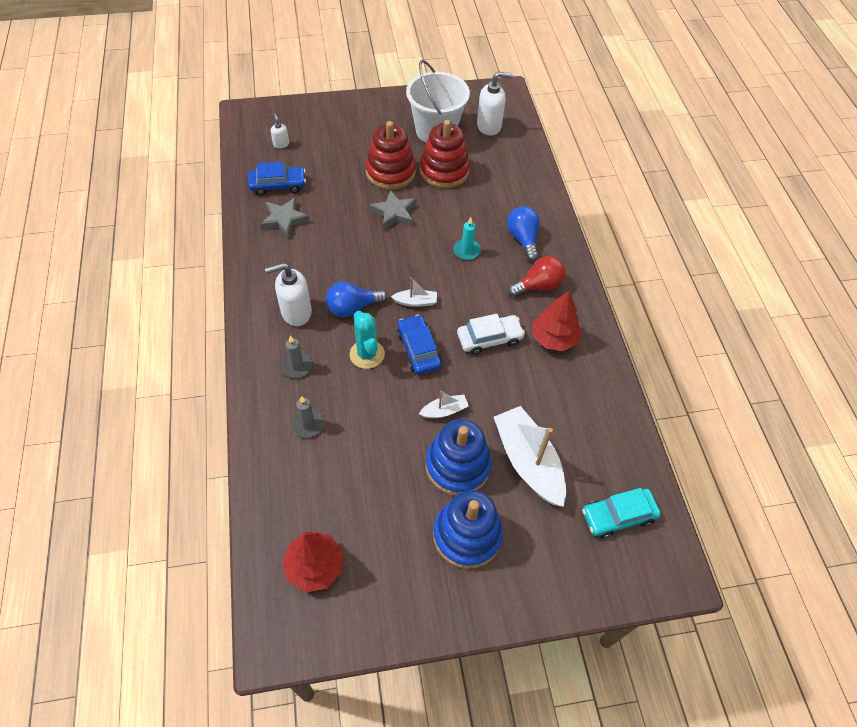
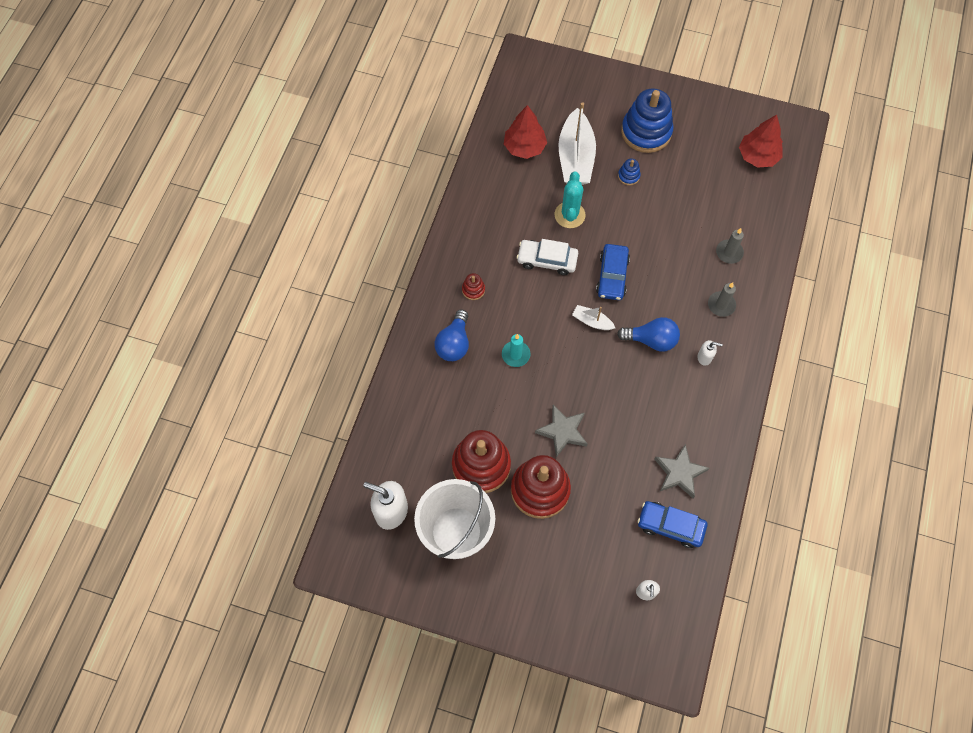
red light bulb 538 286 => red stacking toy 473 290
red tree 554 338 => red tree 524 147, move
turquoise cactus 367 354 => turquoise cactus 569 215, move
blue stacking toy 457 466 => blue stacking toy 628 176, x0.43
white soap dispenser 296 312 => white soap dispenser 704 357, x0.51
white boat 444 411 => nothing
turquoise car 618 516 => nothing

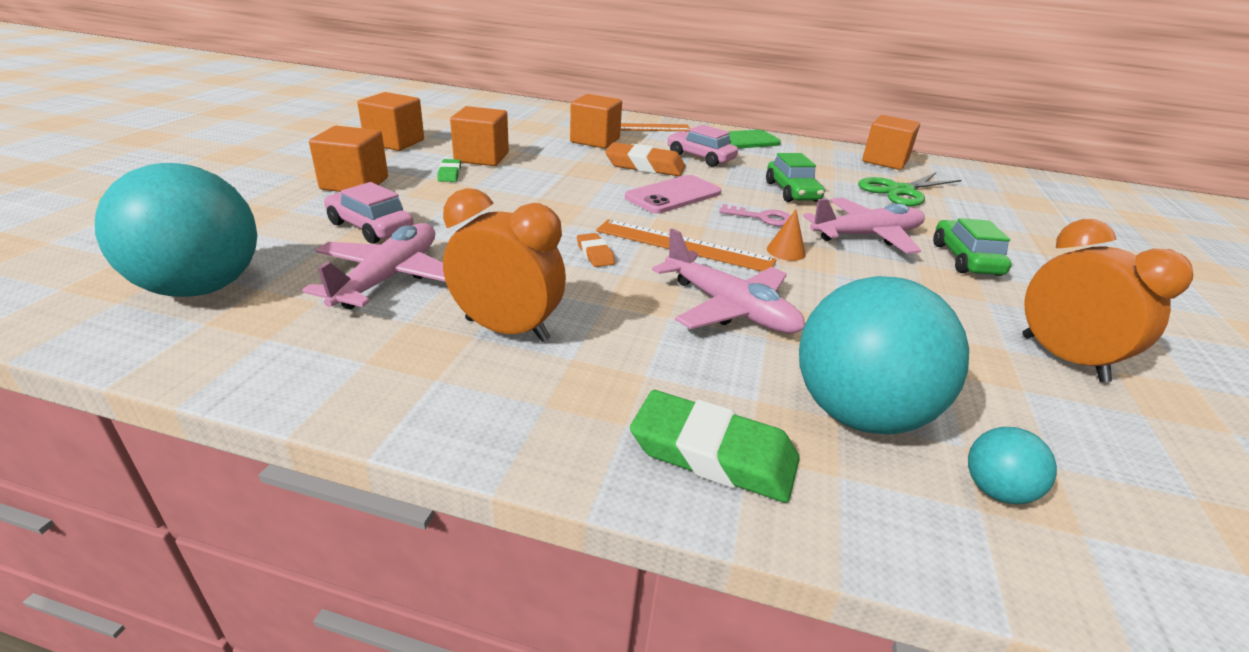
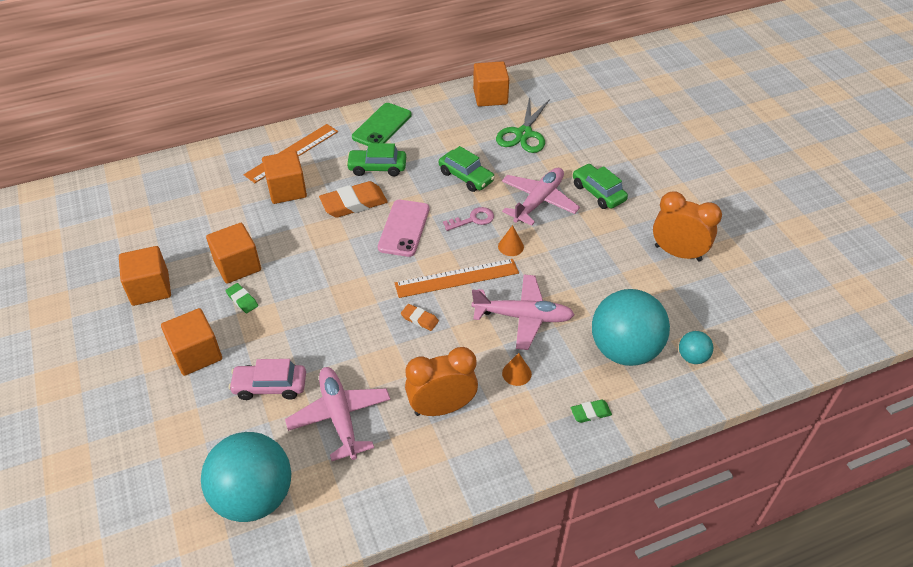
pink car 700 157 => green car 377 168
nothing => orange cone 516 373
green eraser 713 454 => green eraser 590 413, x0.50

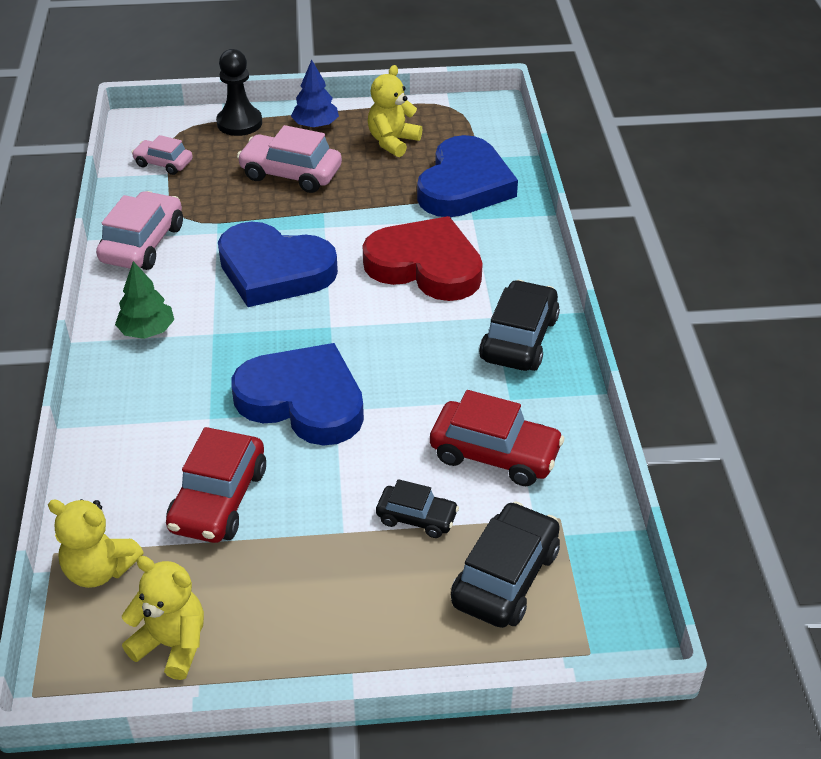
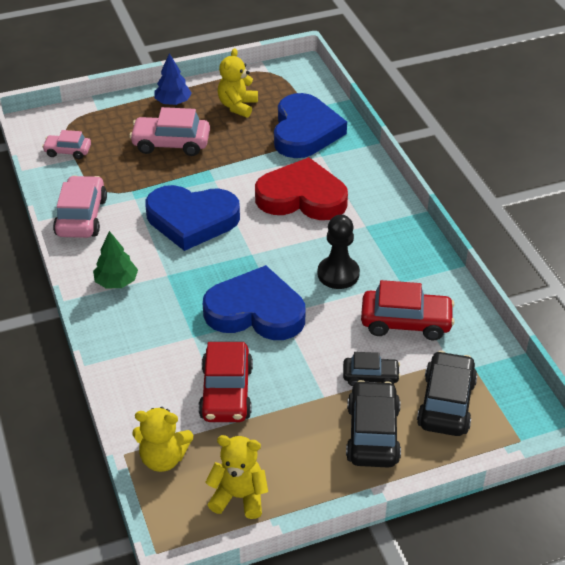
black pawn 239 123 => black pawn 338 274, move
black car 519 339 => black car 373 434, move

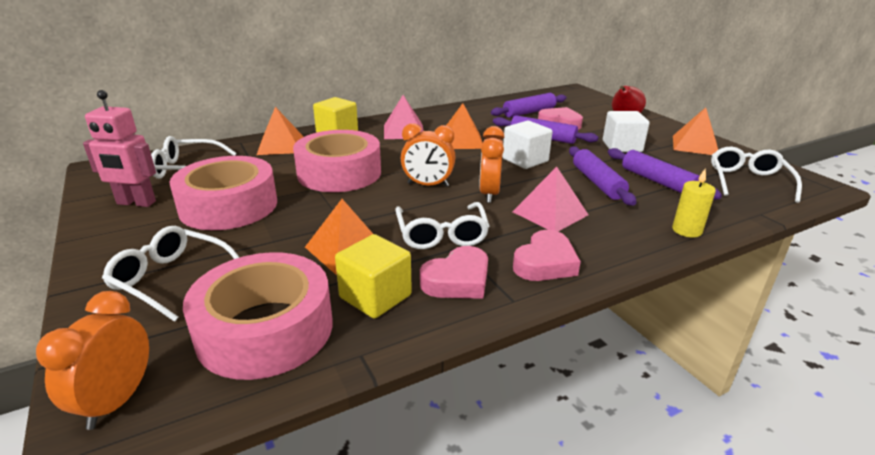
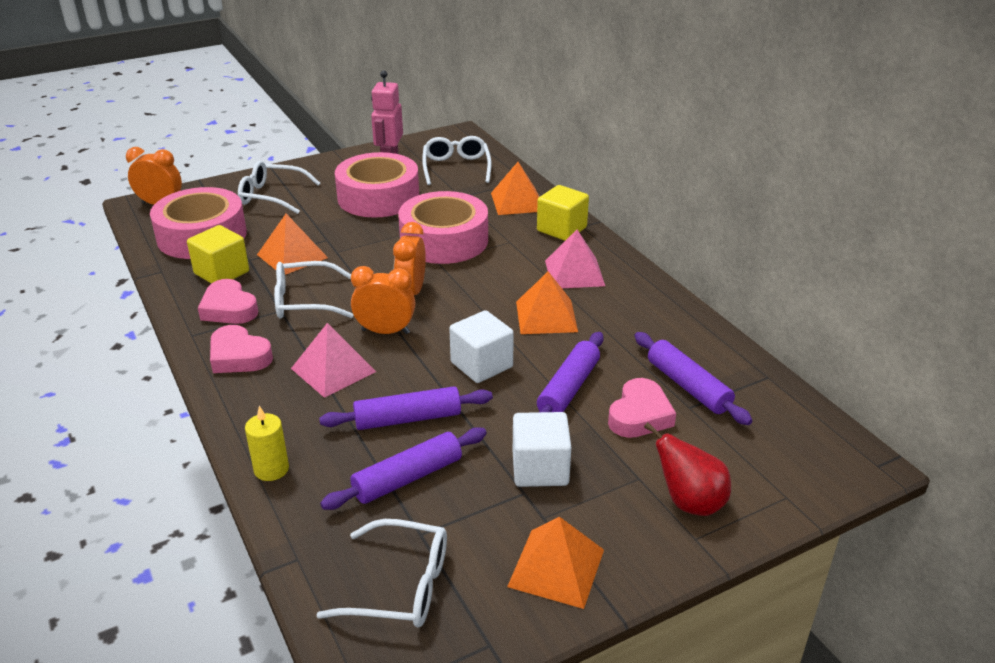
white glasses 172 279 => white glasses 272 196, 105 degrees counterclockwise

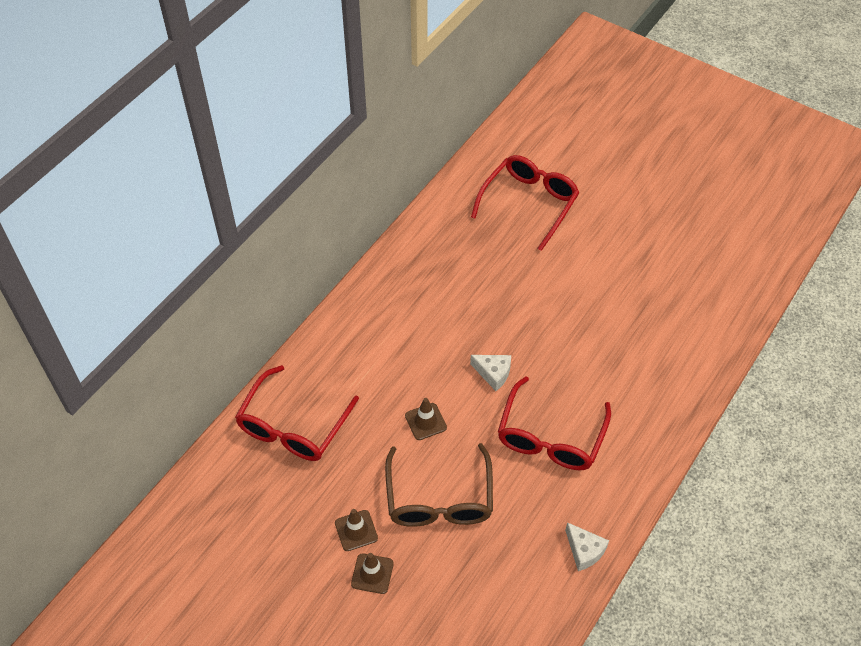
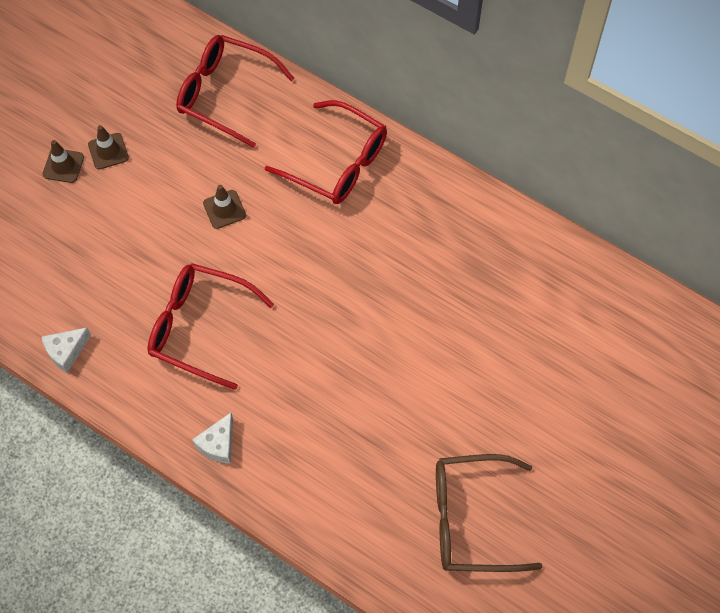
white cheese 493 373 => white cheese 218 444, move
red glasses 529 203 => red glasses 337 163, move
brown glasses 439 498 => brown glasses 471 519, move

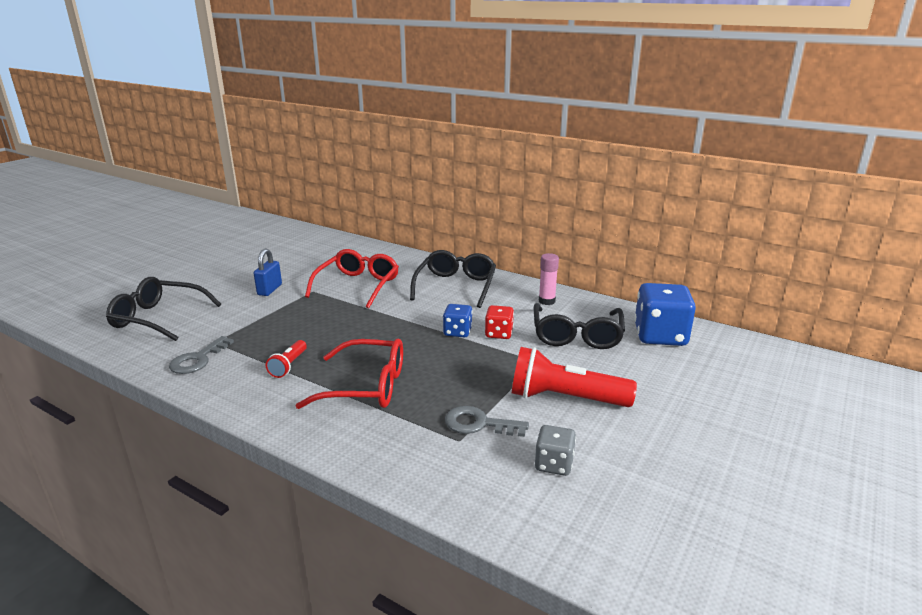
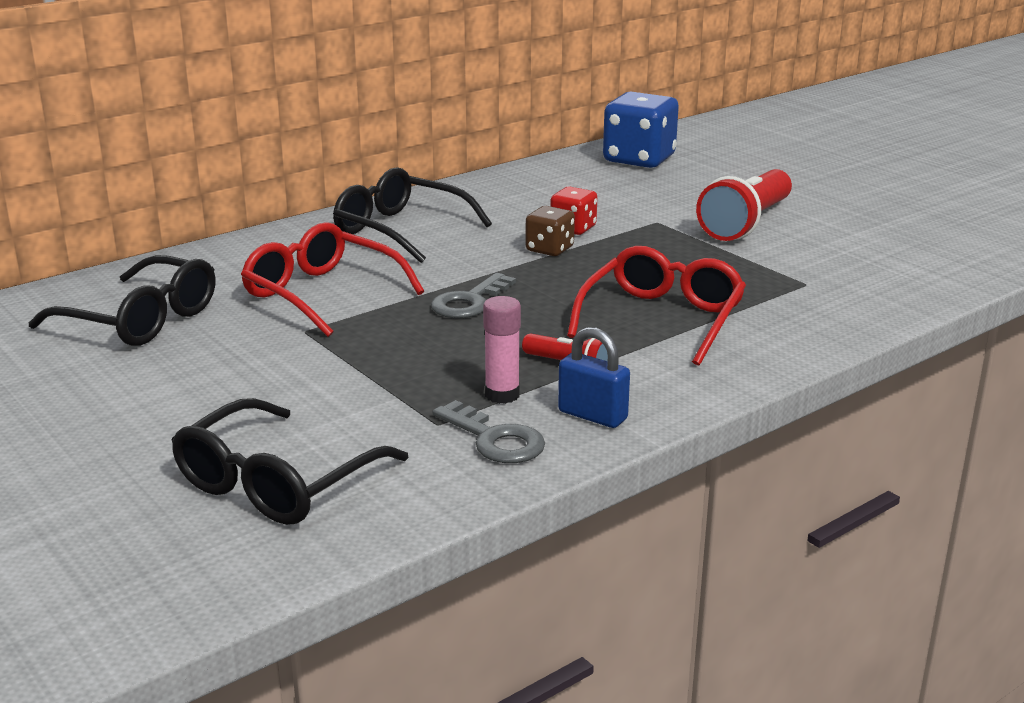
black glasses 576 335 => black glasses 141 320, move
grey key 478 424 => grey key 469 302, move
pink glue stick 546 301 => pink glue stick 502 395, move
blue dice 457 332 => brown dice 549 249
blue padlock 269 290 => blue padlock 592 415, move
grey dice 554 464 => nothing

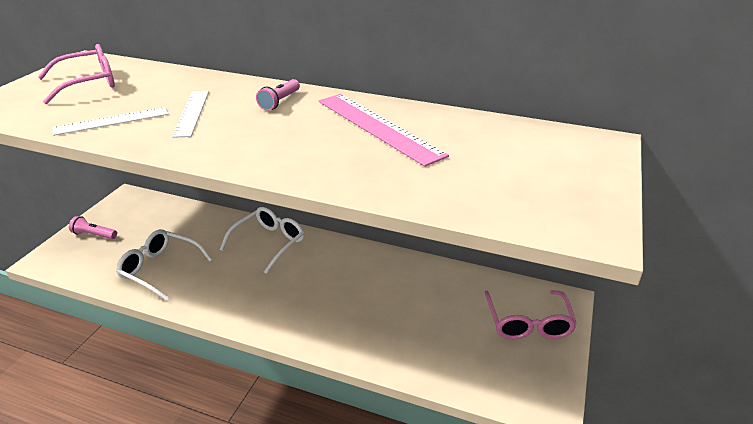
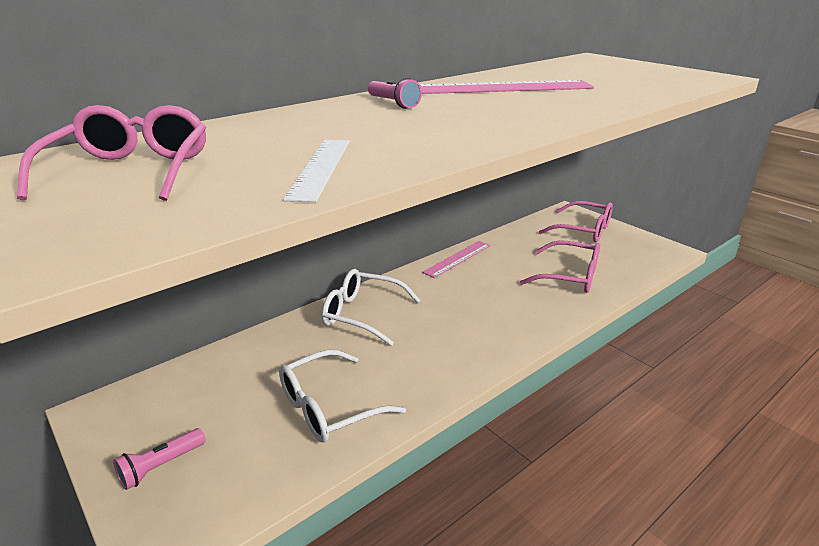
white glasses 268 243 => white glasses 363 314, 45 degrees counterclockwise
nothing => pink ruler 457 258
nothing => pink glasses 568 276
white ruler 192 113 => nothing

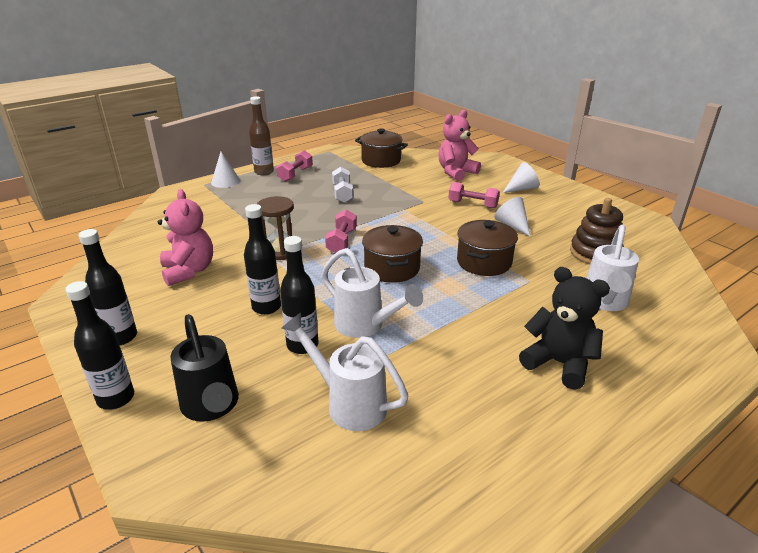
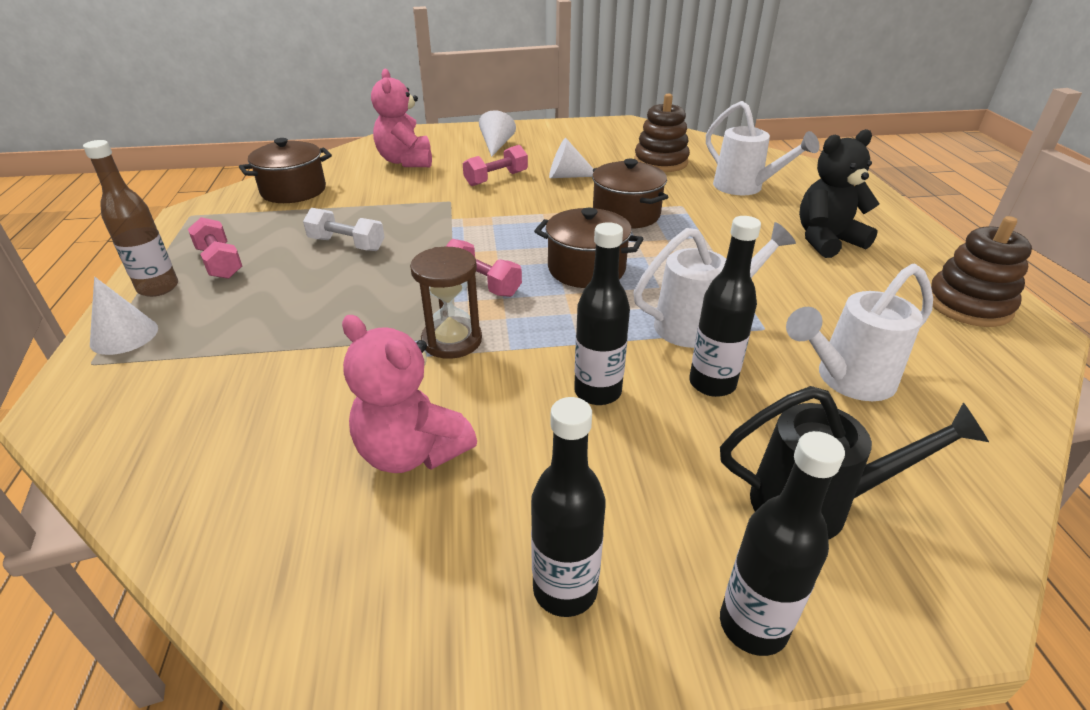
pink teddy bear 189 271 => pink teddy bear 412 452, 150 degrees counterclockwise
nothing => brown stacking toy 968 305

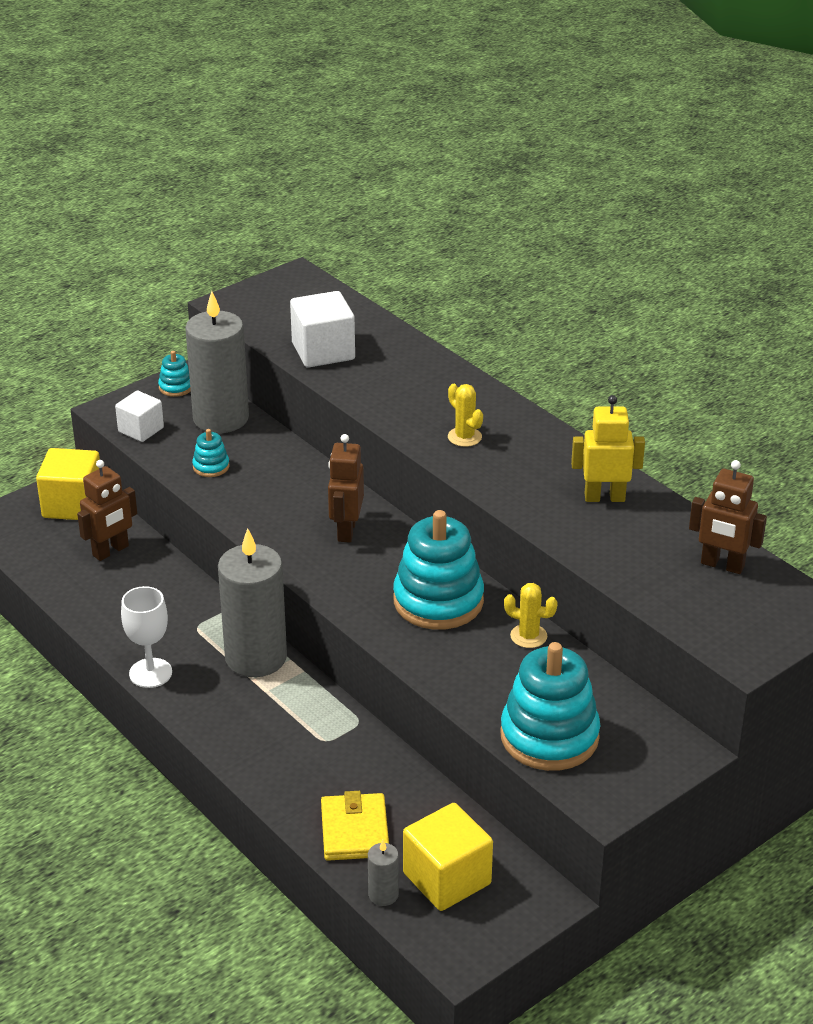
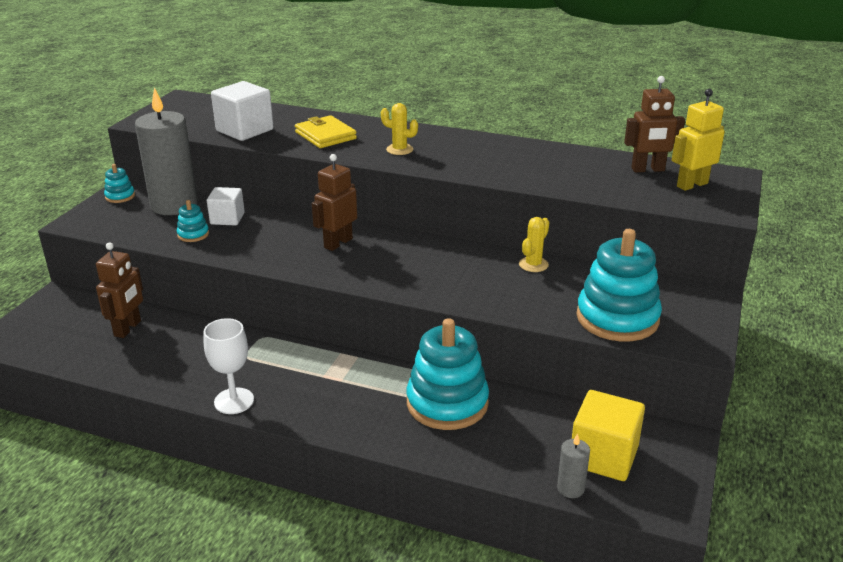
white cube 141 430 => white cube 227 219, move
yellow wallet 355 831 => yellow wallet 325 135, move
brown robot 346 531 => brown robot 338 243, 60 degrees clockwise
turquoise stacking toy 438 601 => turquoise stacking toy 447 403, move
yellow cactus 528 636 => yellow cactus 533 264, 45 degrees counterclockwise
yellow robot 604 497 => yellow robot 692 185, move
yellow cube 73 505 => nothing
grey candle 256 657 => nothing

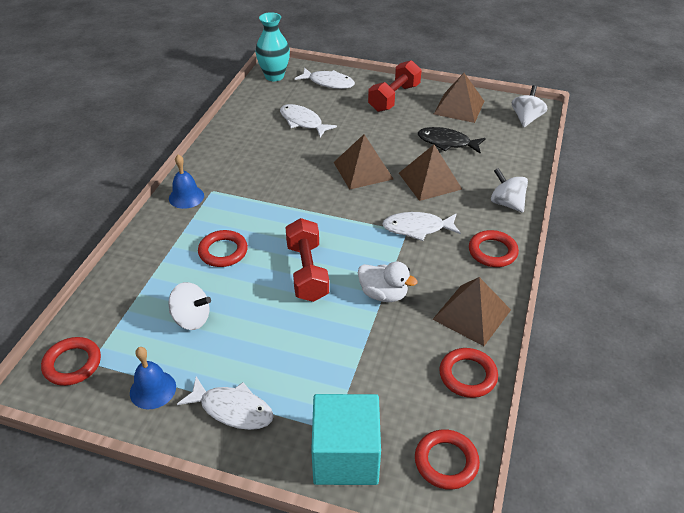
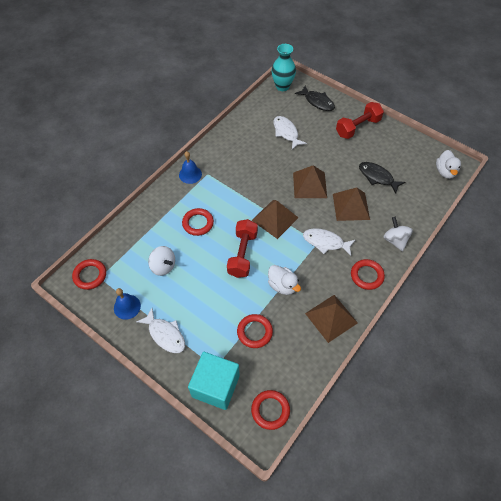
red ring 467 375 => red ring 254 332, move
brown pyramid 459 107 => brown pyramid 275 219, move
white fish 328 83 => black fish 317 102
white spinning top 526 119 => white duck 445 172

